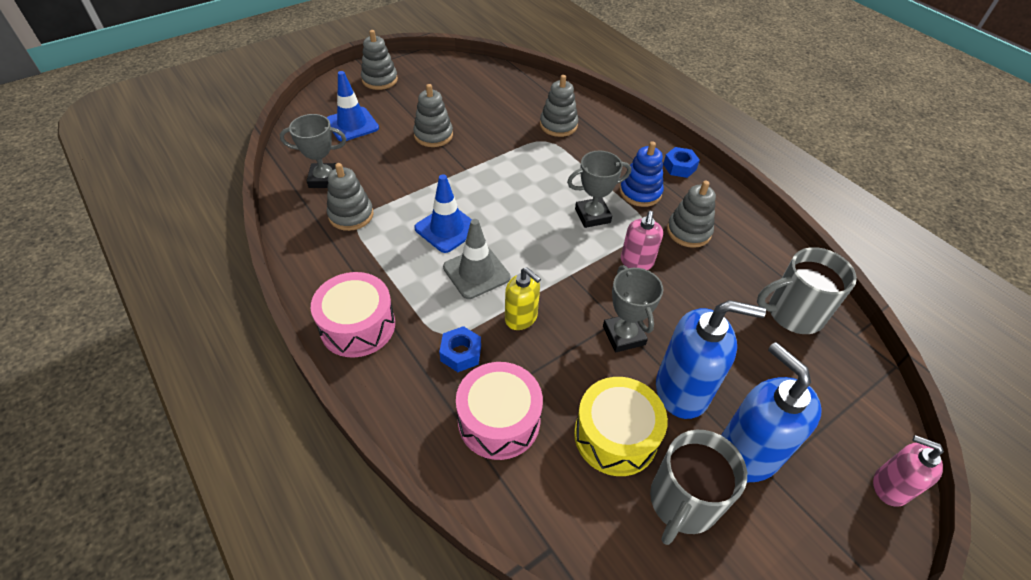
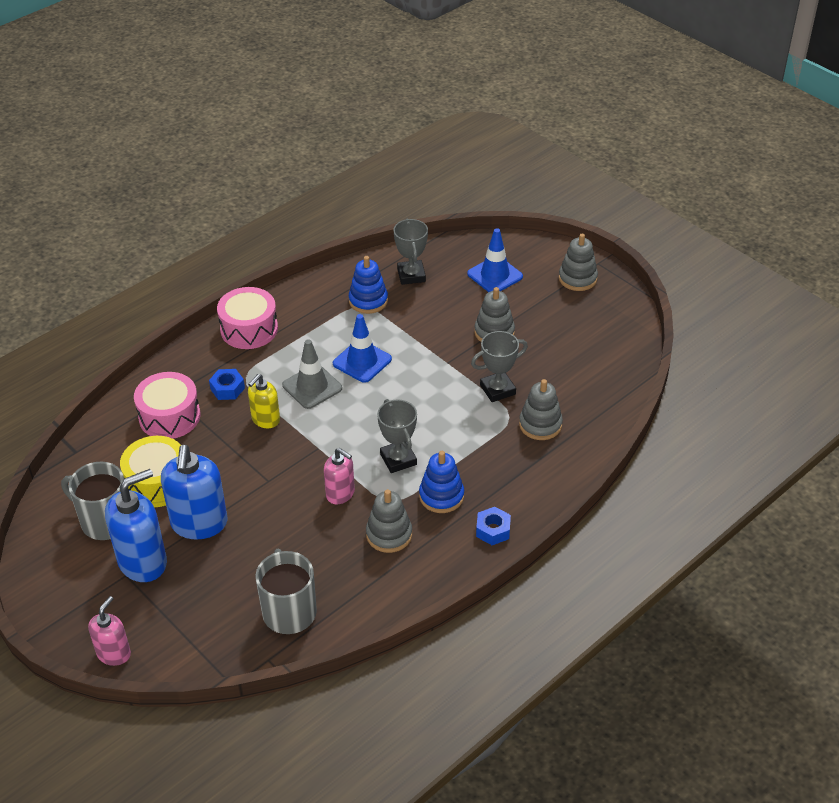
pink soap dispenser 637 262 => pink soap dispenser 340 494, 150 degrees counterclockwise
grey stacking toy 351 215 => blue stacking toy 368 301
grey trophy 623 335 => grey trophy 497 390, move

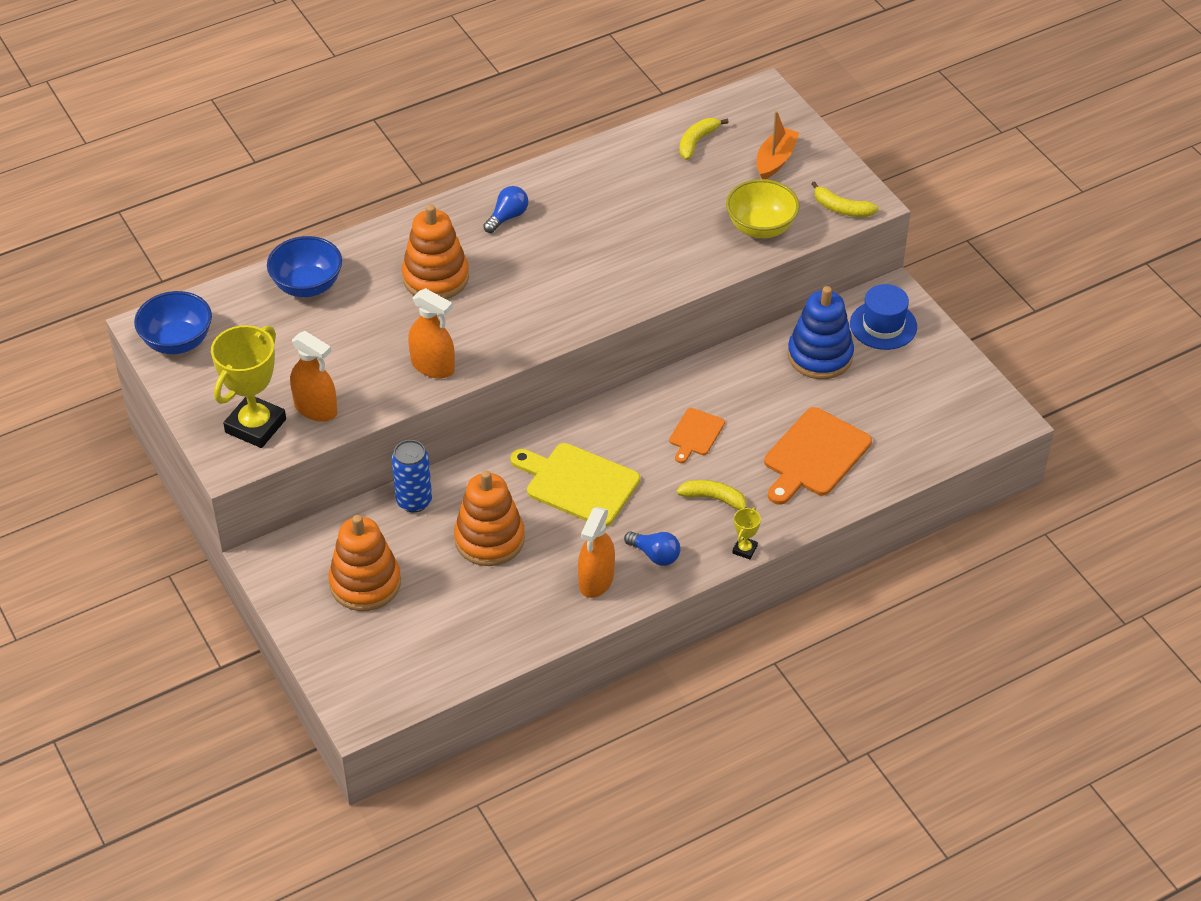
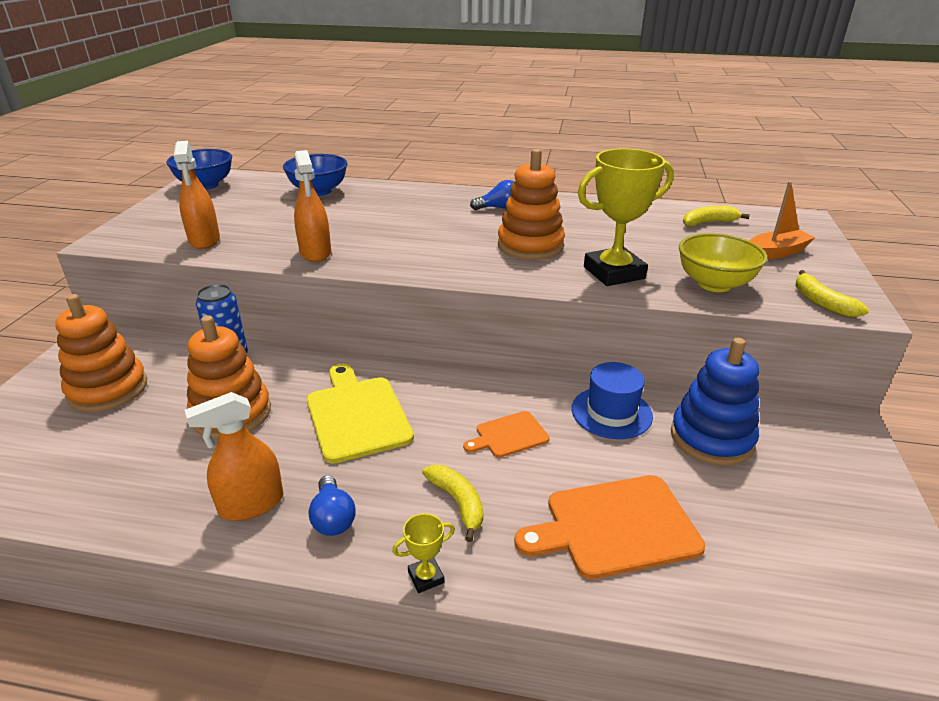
orange stacking toy 435 278 => orange stacking toy 530 246, move
blue hat 883 325 => blue hat 611 412, move
yellow trophy 255 426 => yellow trophy 614 273, move

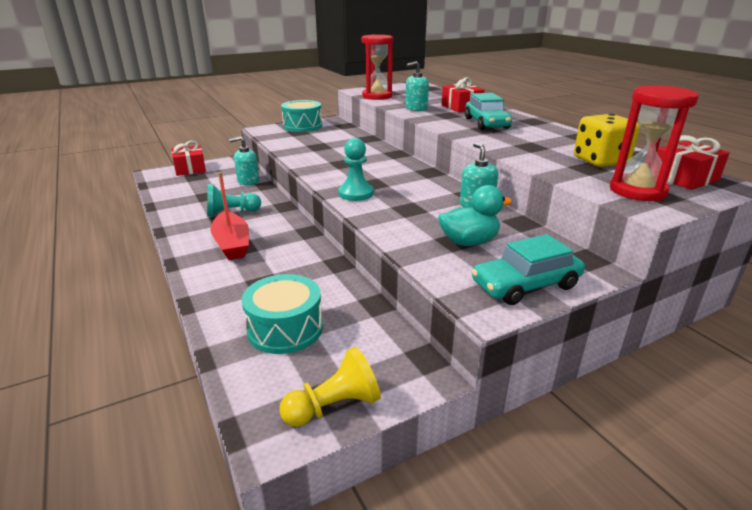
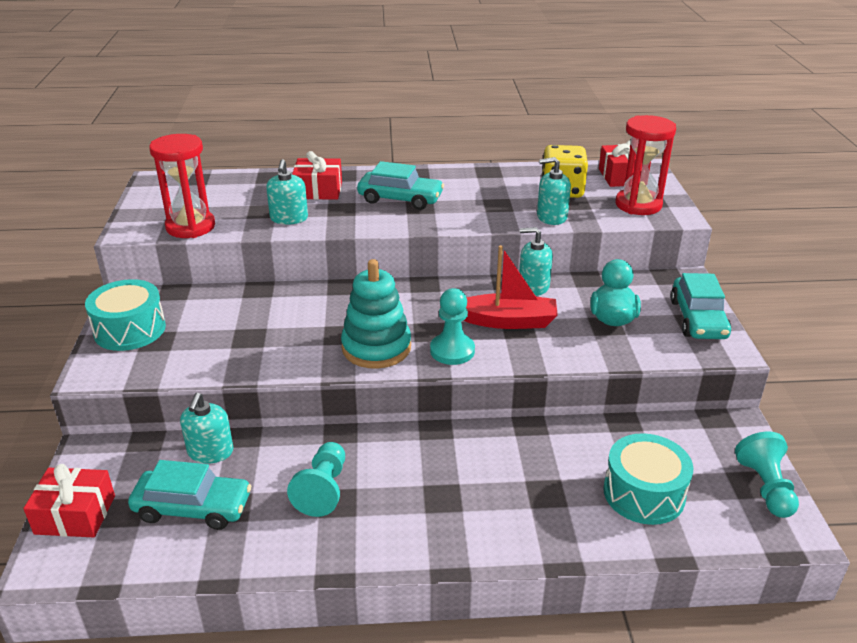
nothing => turquoise car 193 508
nothing => turquoise stacking toy 376 348
red boat 232 244 => red boat 507 321, move
nothing => turquoise soap dispenser 551 217
yellow pawn 334 406 => turquoise pawn 765 487

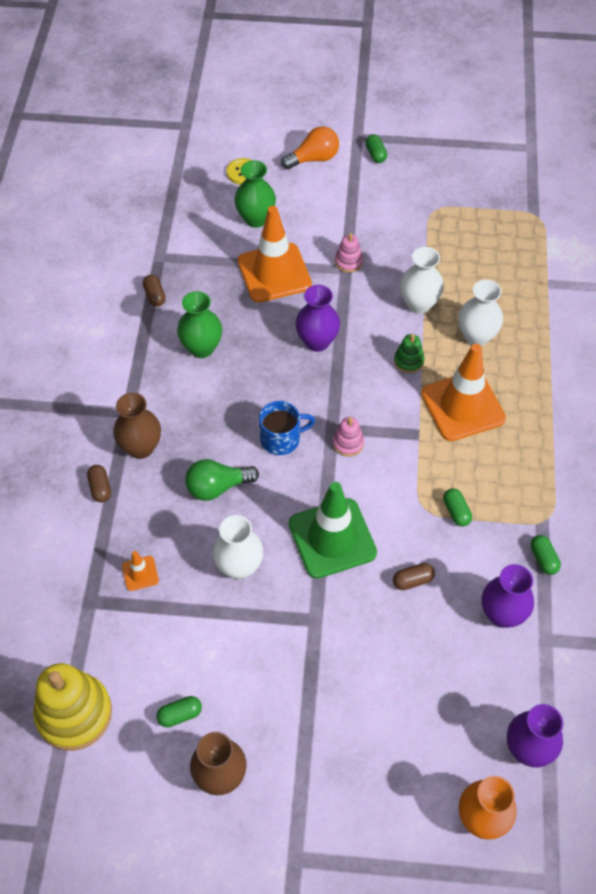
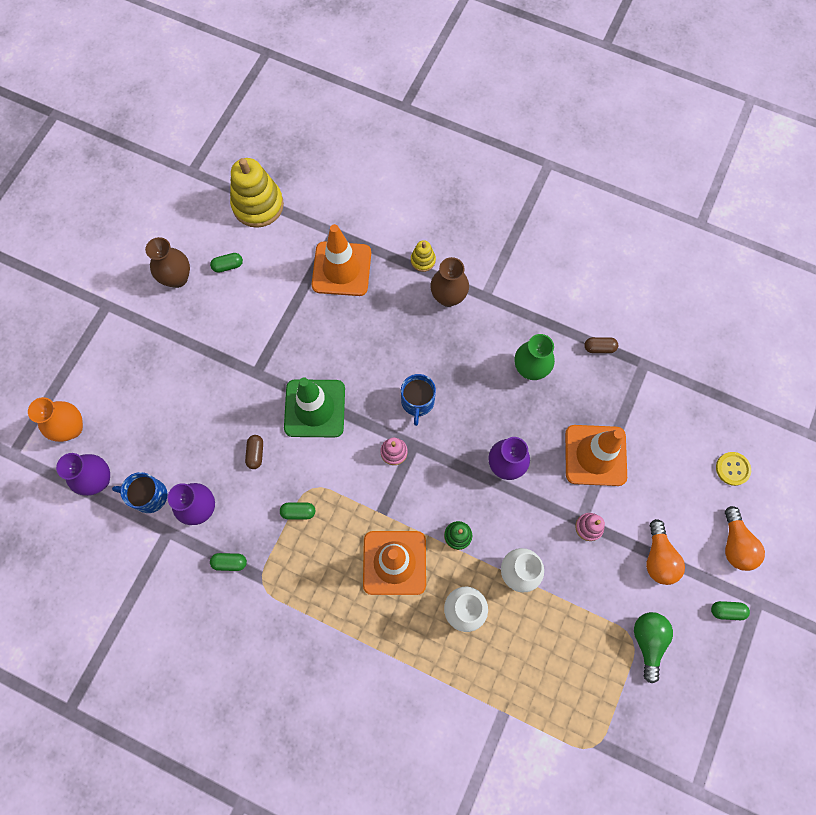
nothing => blue mug 149 496
green capsule 180 715 => green capsule 228 266, 75 degrees clockwise
orange traffic cone 140 573 => orange traffic cone 341 269, x2.29
brown capsule 100 488 => yellow stacking toy 423 260
green light bulb 217 487 => green light bulb 647 641, move
nothing => orange light bulb 658 557
white vase 239 567 => nothing
green vase 256 219 => nothing

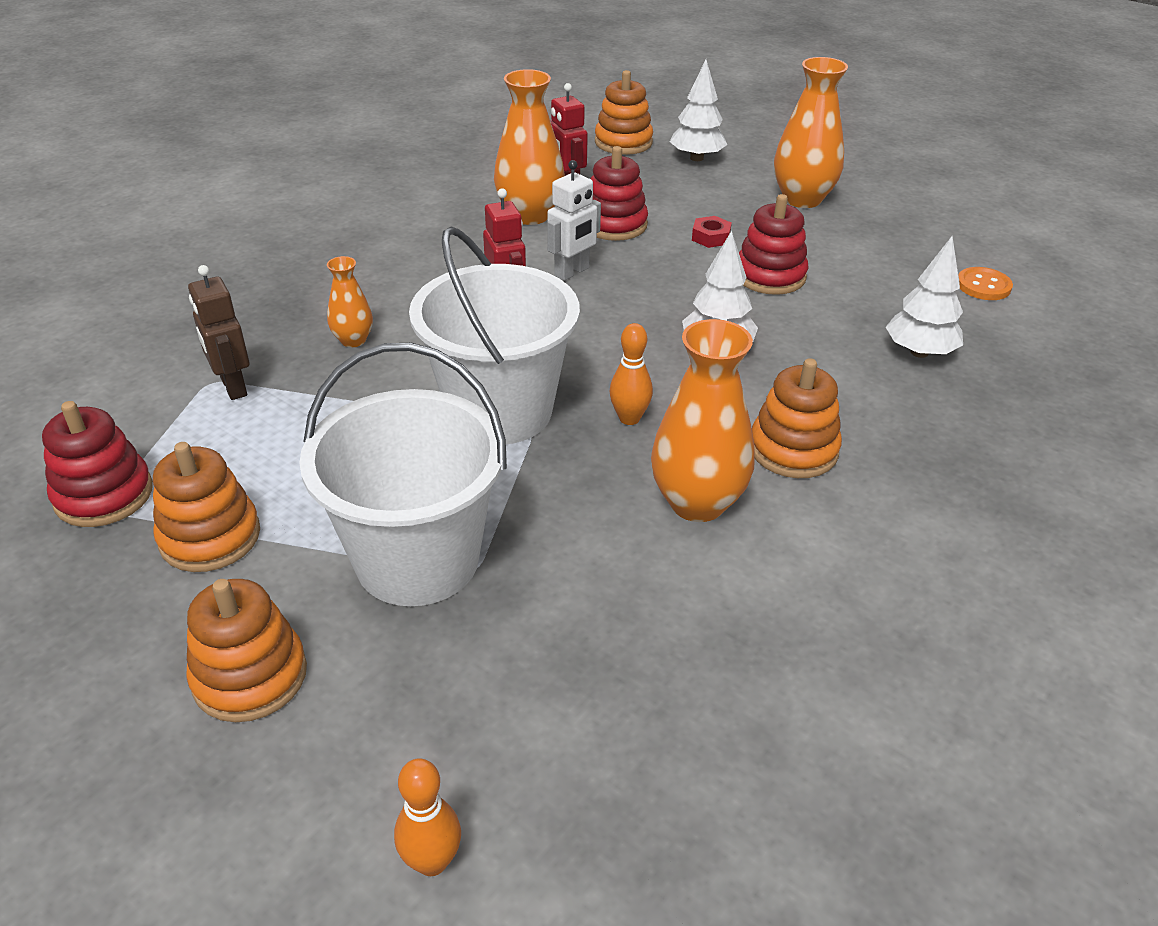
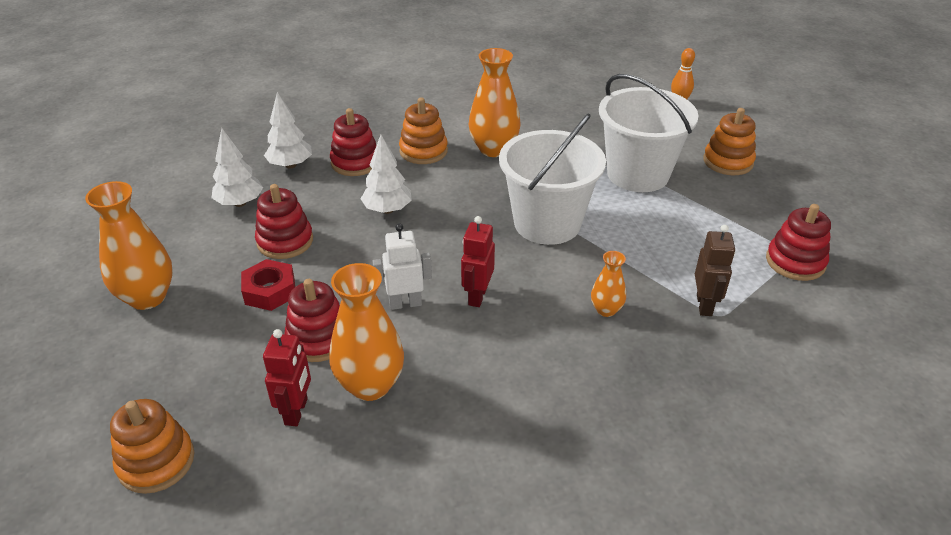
white tree 696 158 => white tree 240 203, move
red nut 711 237 => red nut 270 291, x1.54
nothing => red stacking toy 355 162
orange stacking toy 210 537 => nothing
orange bowling pin 629 418 => nothing
orange button 983 286 => nothing

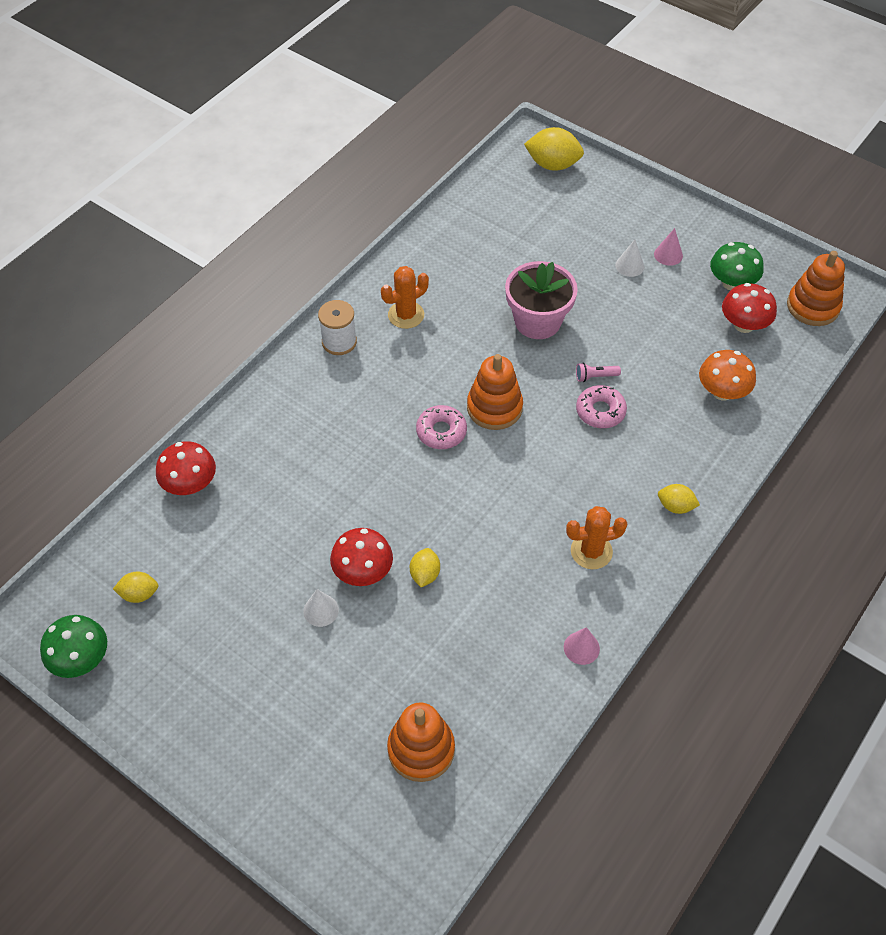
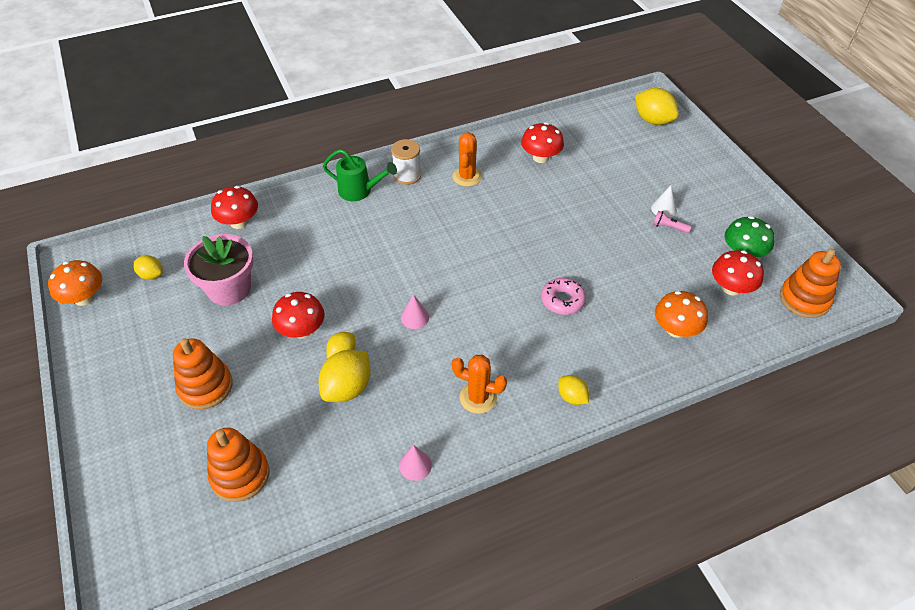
green mushroom 81 659 => orange mushroom 84 298
orange stacking toy 494 408 => orange stacking toy 205 386, move
pink flower pot 537 321 => pink flower pot 229 289, move
nothing => yellow lemon 347 388
nothing => green watering can 360 191
pink cone 668 255 => pink cone 415 317, move
orange cactus 406 315 => orange cactus 467 177, 75 degrees counterclockwise
nothing => red mushroom 540 157
pink flashlight 595 376 => pink flashlight 669 227, move
white cone 321 610 => nothing
pink donut 441 432 => nothing

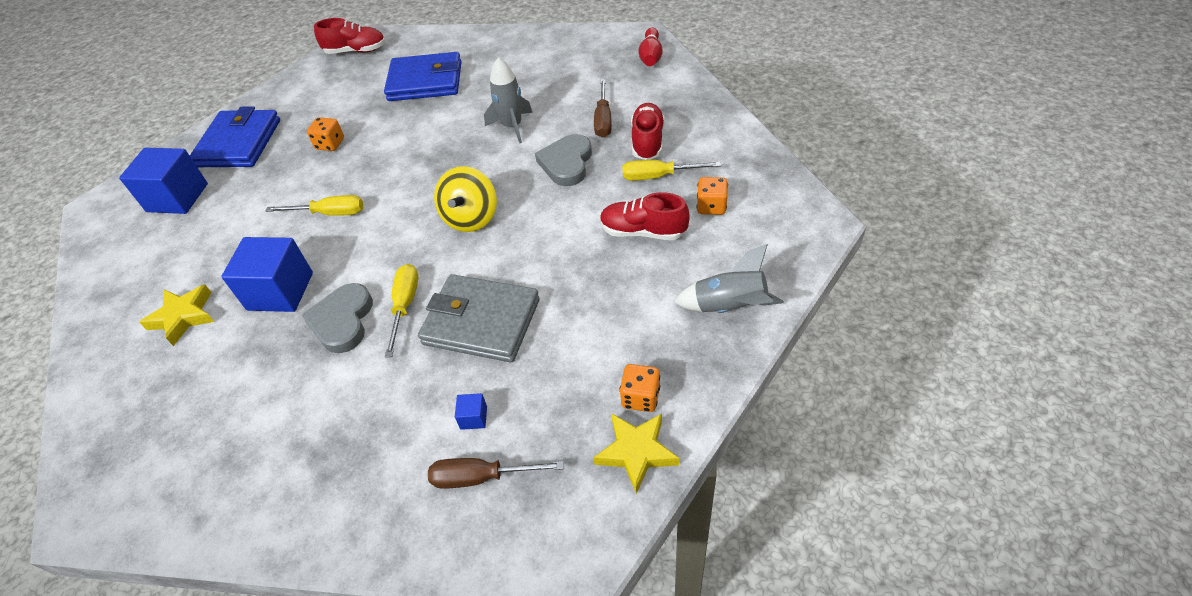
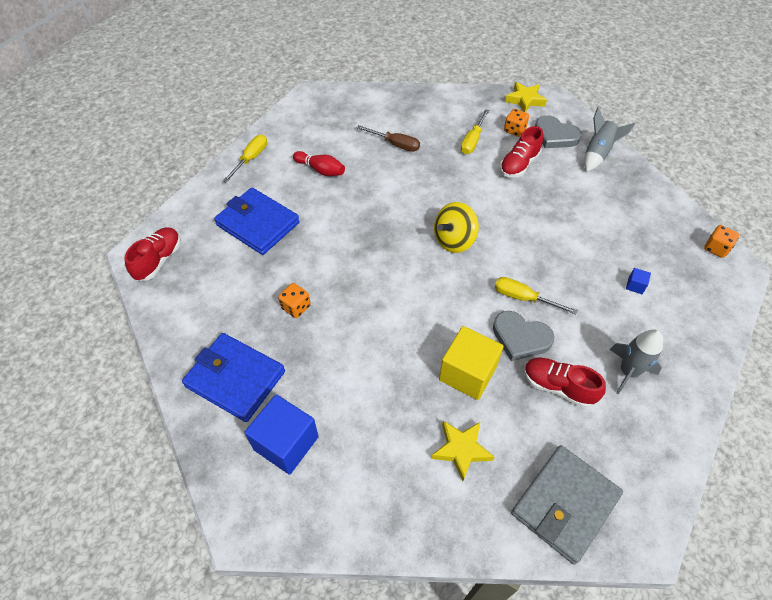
blue wallet 425 81 => blue wallet 258 224, 75 degrees counterclockwise
yellow screwdriver 330 213 => yellow screwdriver 251 159, move
red bowling pin 651 56 => red bowling pin 320 170, move
yellow spinning top 471 218 => yellow spinning top 454 240, 105 degrees clockwise
blue cube 280 291 => yellow cube 467 373
yellow star 636 452 => yellow star 525 100, move
grey wallet 481 322 => grey wallet 565 504, move
red shoe 647 141 => red shoe 558 387, move
grey heart 566 163 => grey heart 555 135, move
grey rocket 512 126 => grey rocket 628 372, move
orange dice 640 397 => orange dice 716 248, move
brown screwdriver 481 477 => nothing

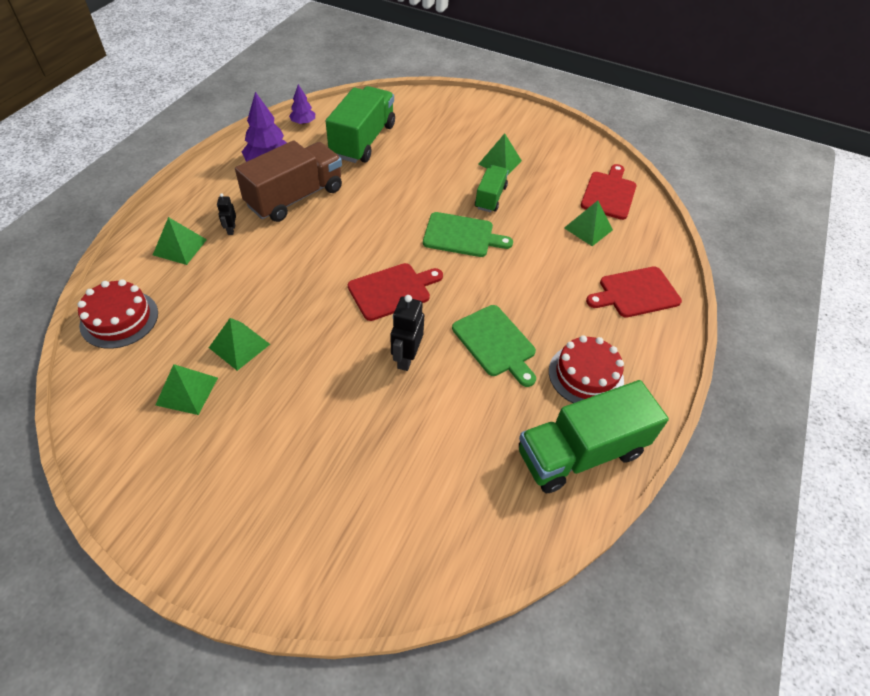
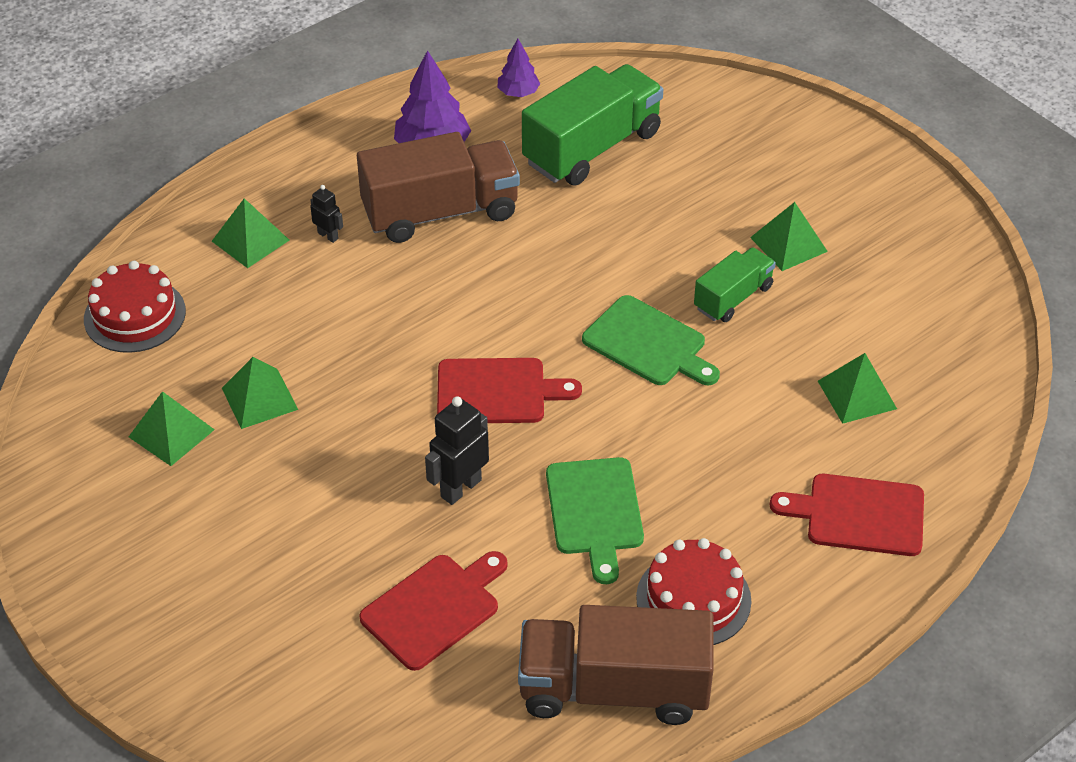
black robot 231 230 => black robot 328 236, 105 degrees clockwise
red cutting board 609 193 => red cutting board 434 608, move
green truck 580 452 => brown truck 614 689

